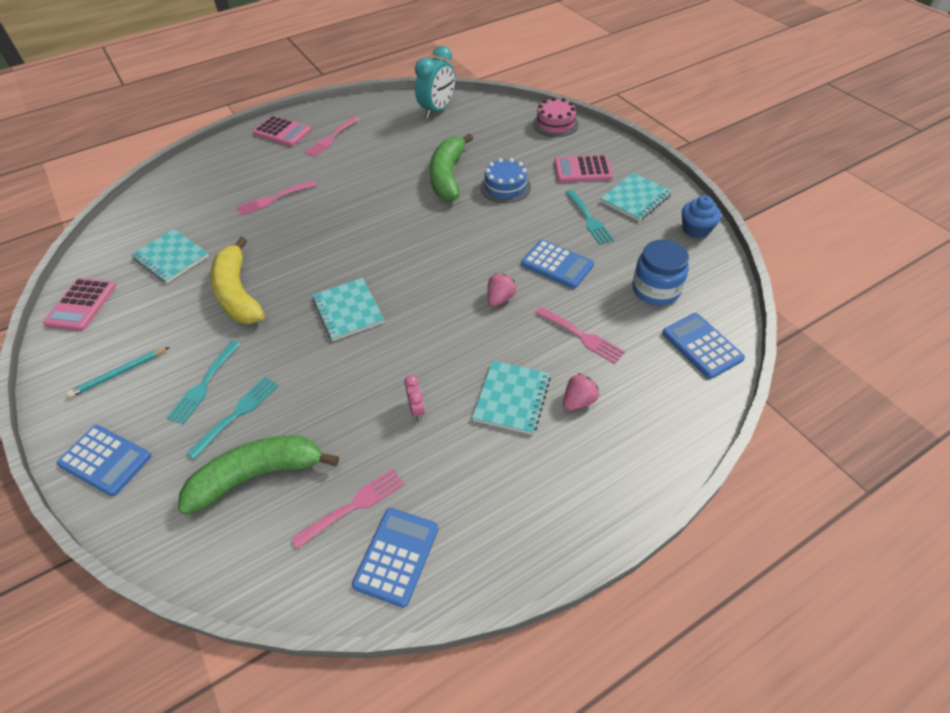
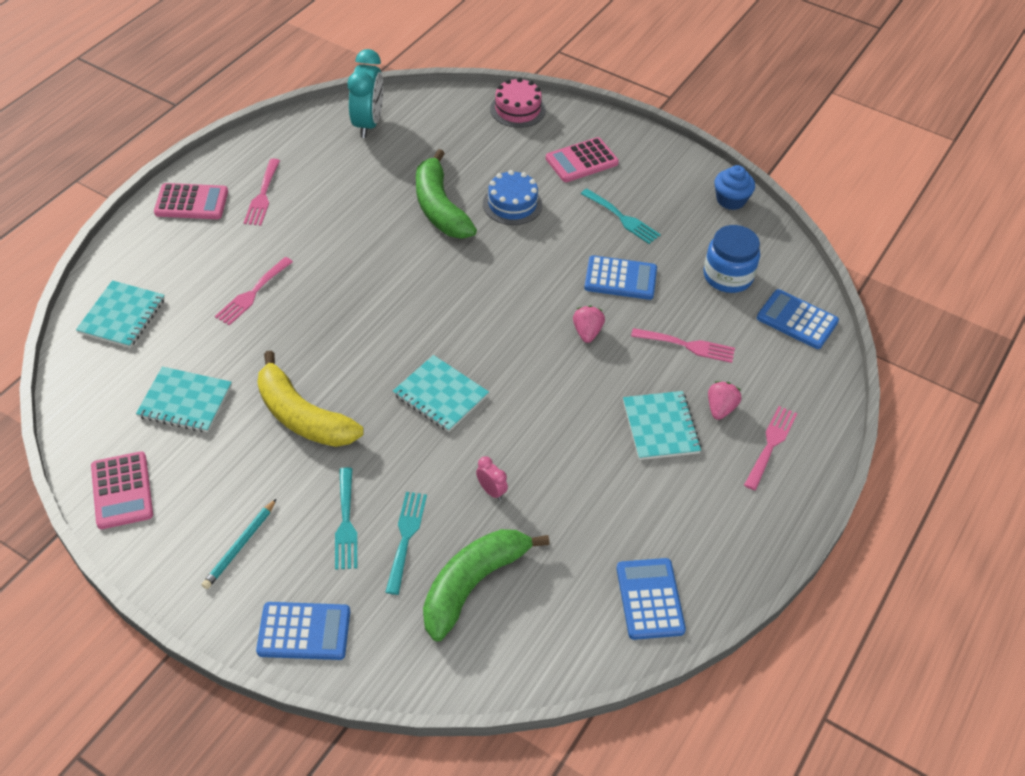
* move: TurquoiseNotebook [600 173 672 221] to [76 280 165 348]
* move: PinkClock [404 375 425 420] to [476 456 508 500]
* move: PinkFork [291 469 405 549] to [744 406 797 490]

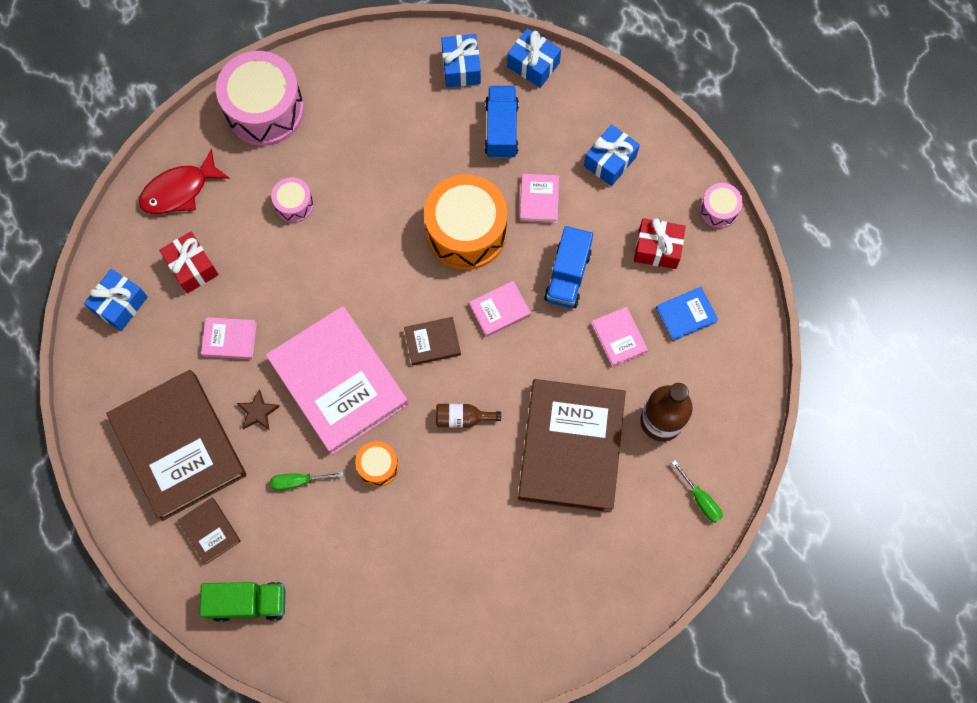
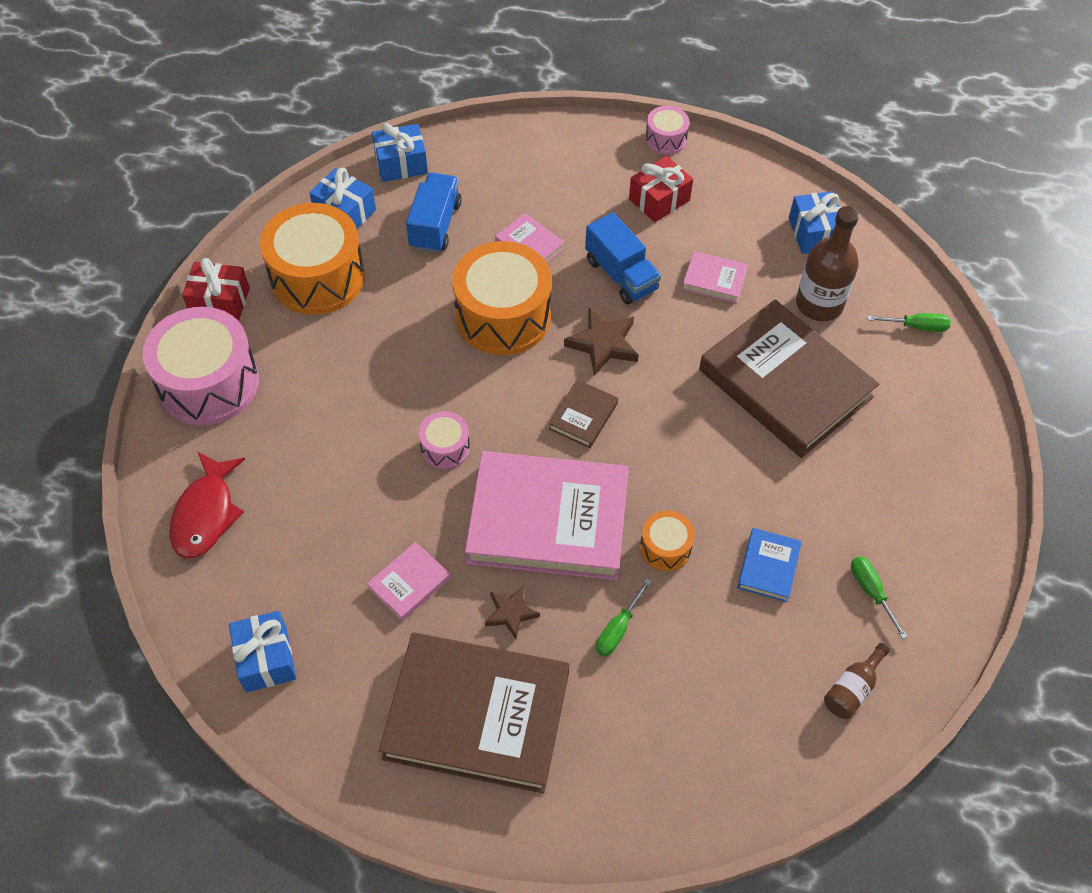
* rotate: BlueTruck [485 86 519 159] = [406 173 462 253] 60 degrees clockwise
* move: BlueGift [584 124 640 186] to [789 191 841 254]
* move: PinkDrum [271 177 314 223] to [419 411 470 469]
* move: RedGift [159 232 219 294] to [182 258 250 321]
* replace: PinkBook [469 281 531 337] to BrownStar [564 308 639 376]
* move: BlueBook [656 287 718 341] to [737 528 802 602]
* move: BrownBottle [436 404 501 428] to [824 643 890 719]
* delete: BrownBook [178 498 241 564]
* delete: GreenTruck [200 582 285 622]
* insert: OrangeDrum [260 203 365 315]
* insert: GreenScrewdriver [851 556 908 639]

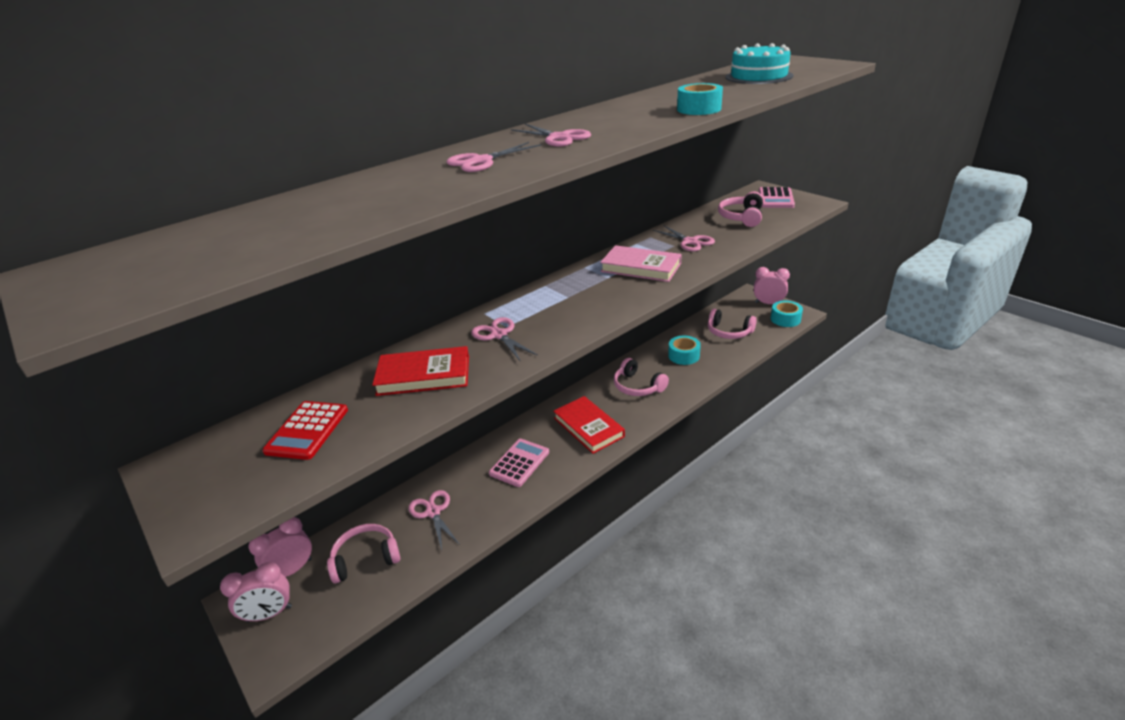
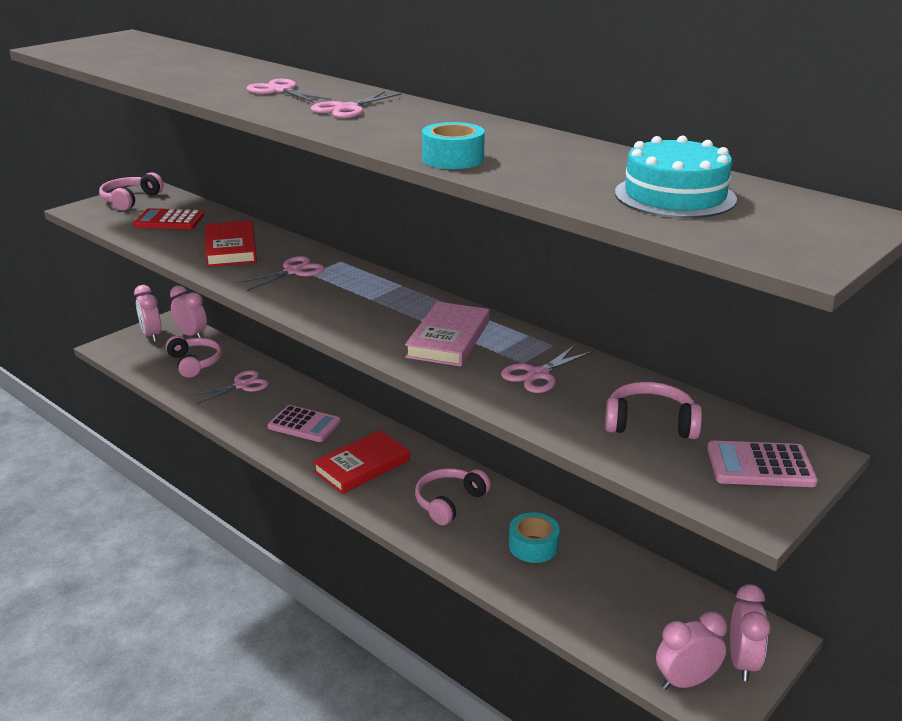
* replace: TurquoiseTape [771 300 803 327] to PinkClock [656 611 727 690]
* move: PinkHeadphones [708 309 757 339] to [99 172 164 211]

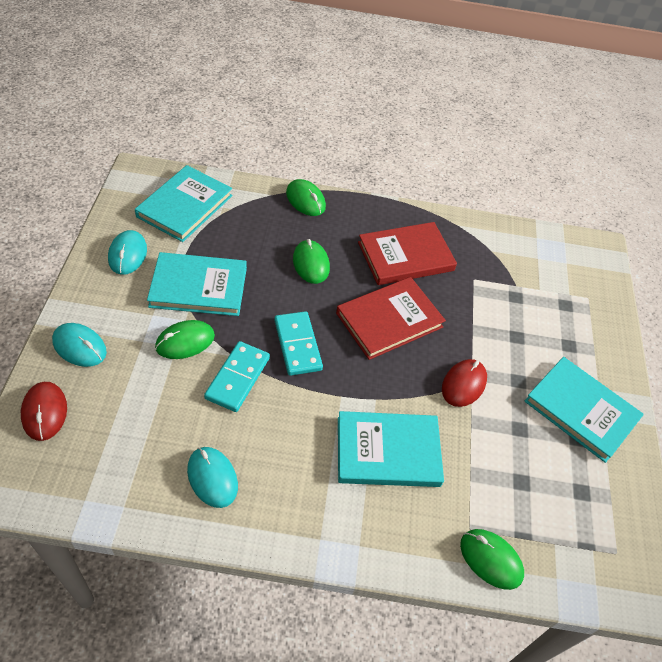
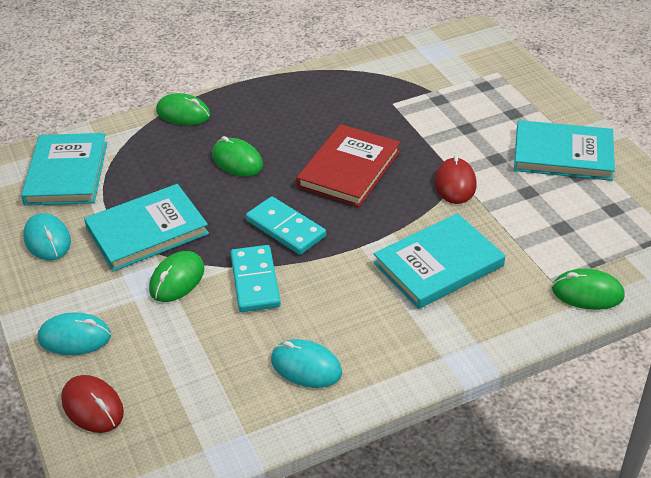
* delete: RedBook [358 222 457 285]

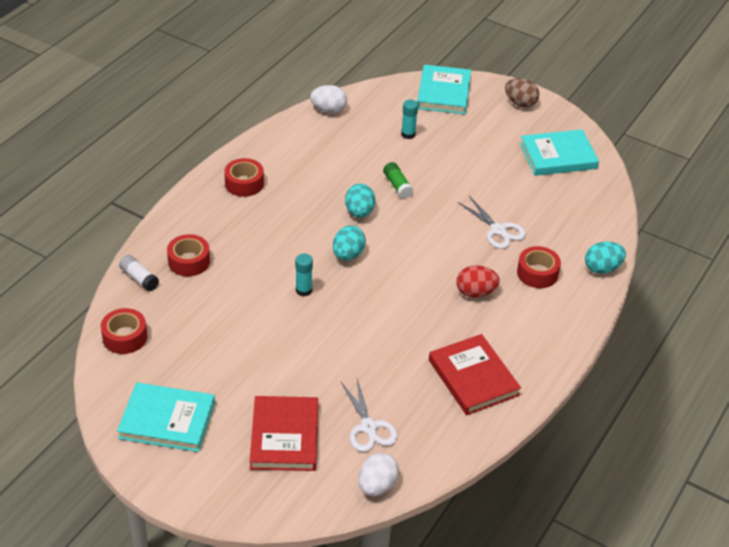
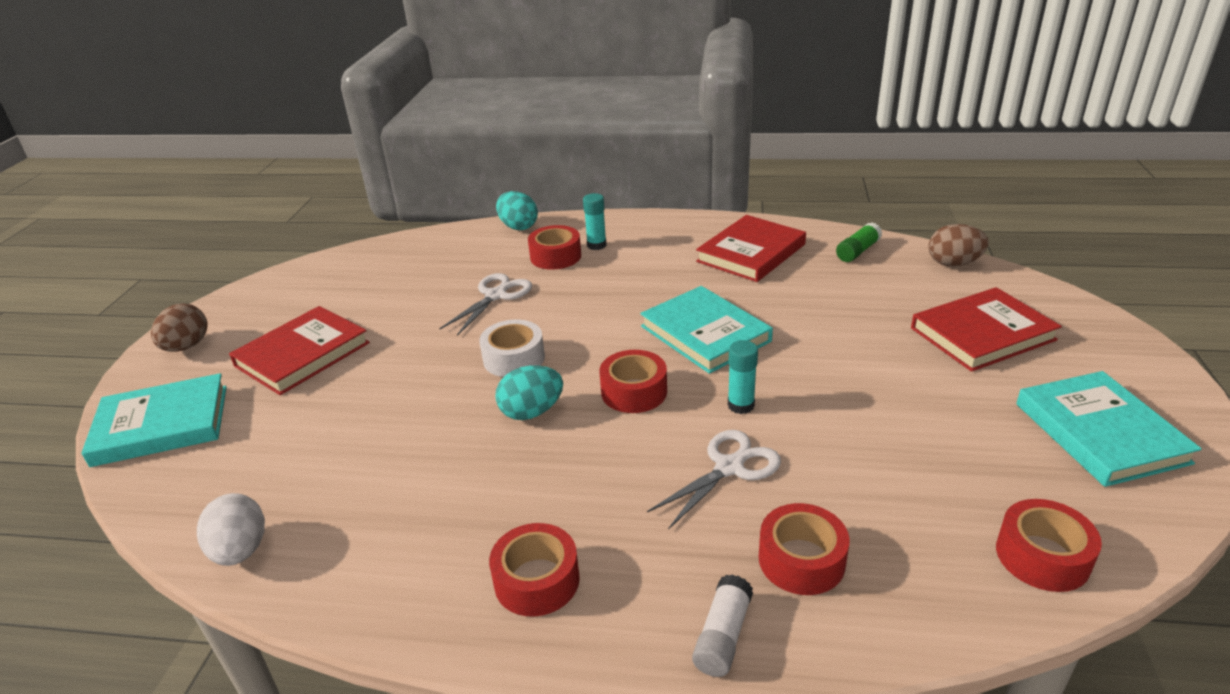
* move: TurquoiseGlueStick [401 100 418 139] to [583 193 606 250]
* move: TurquoiseBook [520 129 599 176] to [640 286 773 374]
* move: GreenGlueStick [383 162 413 199] to [836 222 882 262]
* replace: TurquoiseEgg [333 226 366 260] to RedTape [600 350 667 413]
* move: WhiteGlueStick [119 255 159 291] to [692 575 753 677]
* delete: RedEgg [456 265 500 298]
* move: WhiteScissors [341 379 398 452] to [647 430 781 530]
* recolor: WhiteEgg [359 453 399 496] to BrownEgg [929 224 989 267]
* insert: RedBook [229 306 370 395]
* insert: WhiteTape [479 319 545 377]

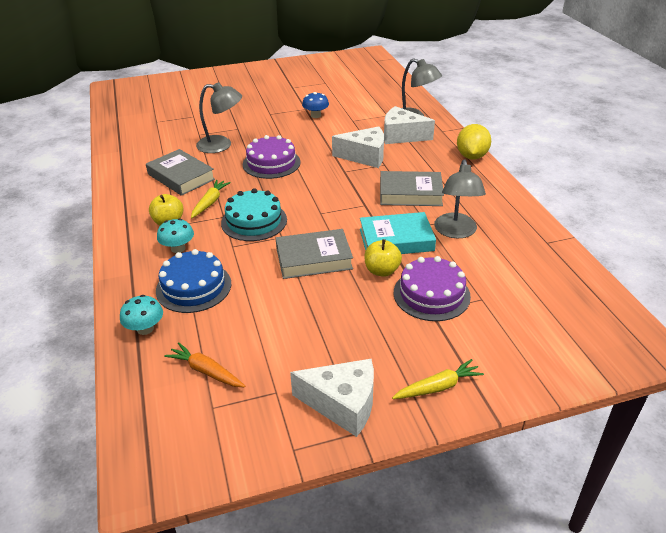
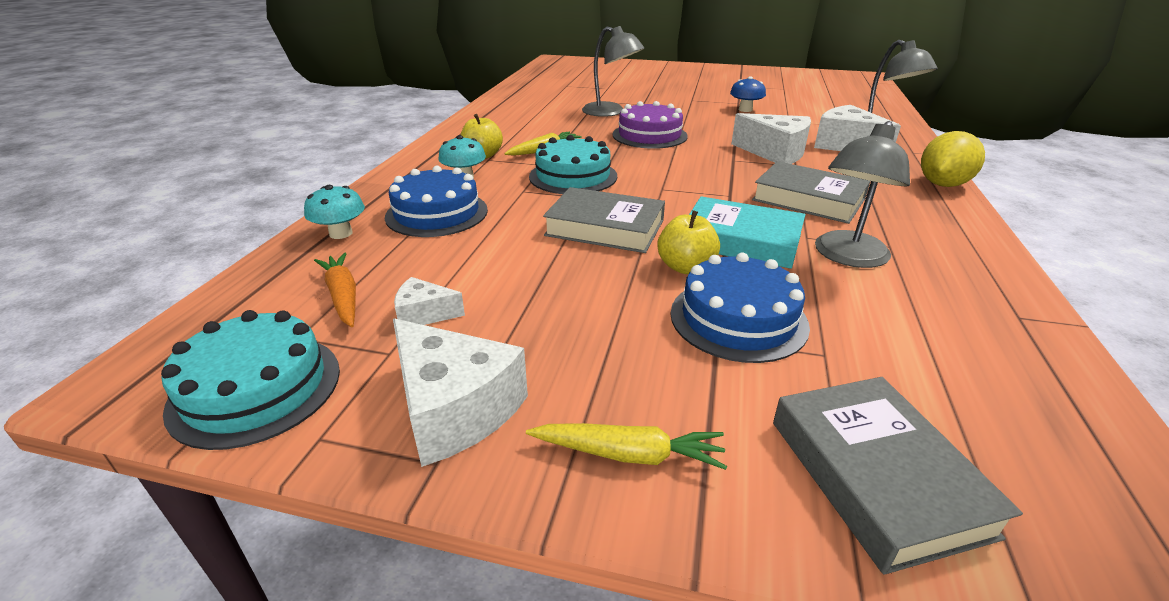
* move: GreyBook [146 149 215 196] to [773 377 1023 575]
* recolor: PurpleCake [394 256 471 321] to BlueCake [671 253 810 363]
* insert: WhiteCheese [394 277 465 325]
* insert: TurquoiseCake [161 310 340 450]

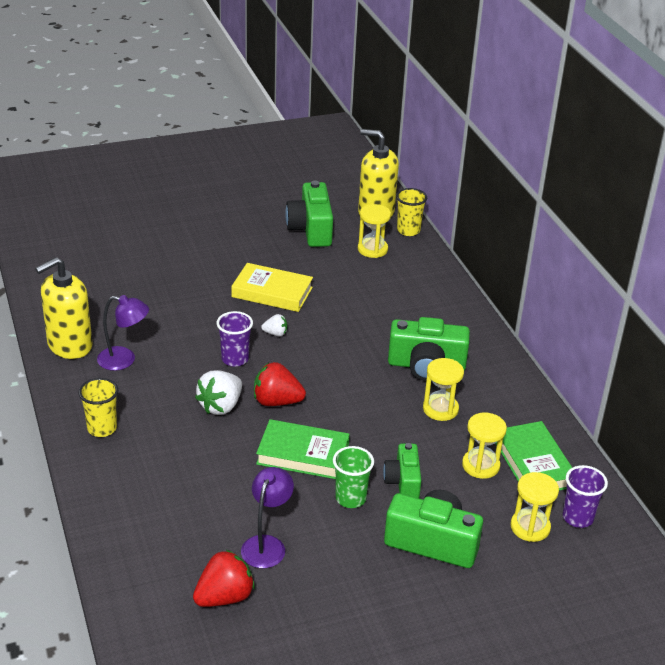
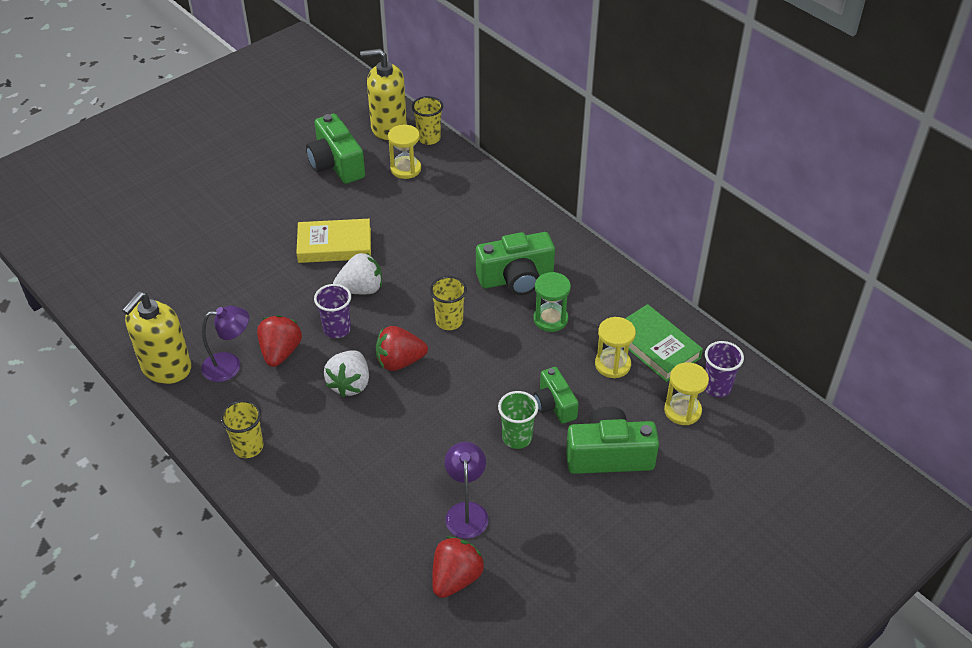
* resize: WhiteStrawberry [261 314 287 336] = [333 252 382 294] x1.87
* recolor: YellowHourglass [423 358 464 421] to GreenHourglass [533 272 571 332]
* delete: GreenBook [256 419 350 479]
* insert: YellowCup [430 276 467 330]
* insert: RedStrawberry [257 315 302 367]

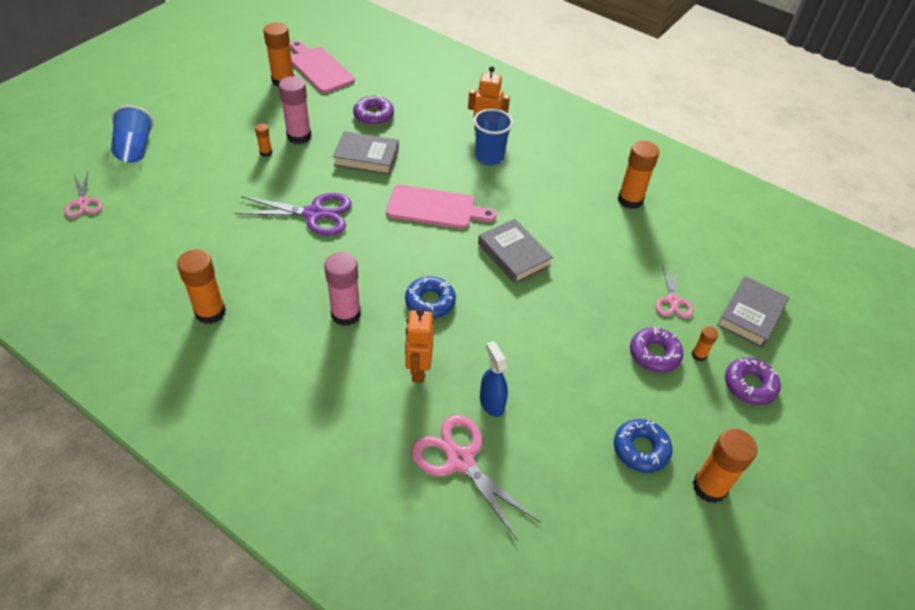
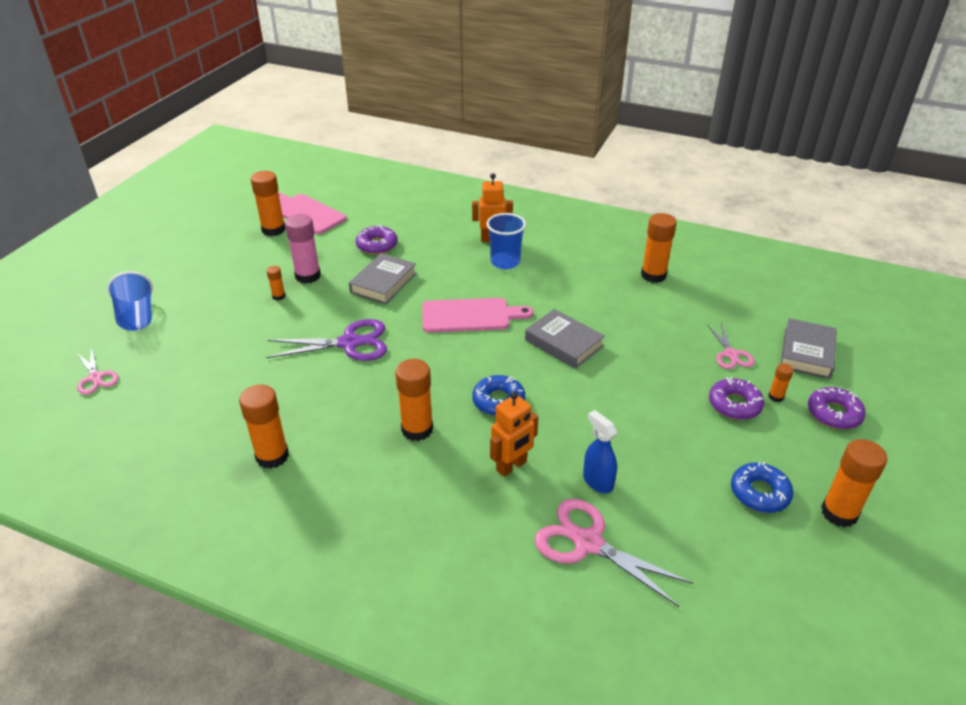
* rotate: GreyBook [332 131 399 175] = [349 253 417 304] 60 degrees counterclockwise
* recolor: PinkGlueStick [324 252 361 326] to OrangeGlueStick [395 359 433 441]
* rotate: OrangeRobot [405 308 434 383] = [490 391 538 477] 120 degrees counterclockwise

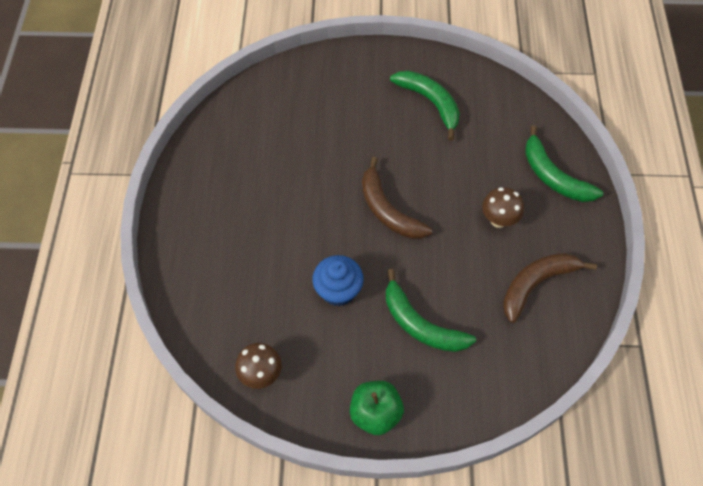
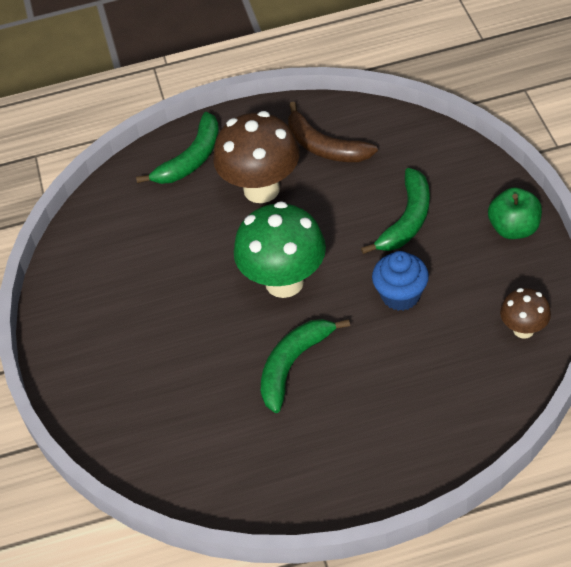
* move: GreenBanana [390 71 460 141] to [261 319 350 413]
* replace: BrownBanana [362 157 432 239] to GreenMushroom [234 201 326 298]
* resize: BrownMushroom [482 187 524 228] = [213 111 300 203] x1.92

